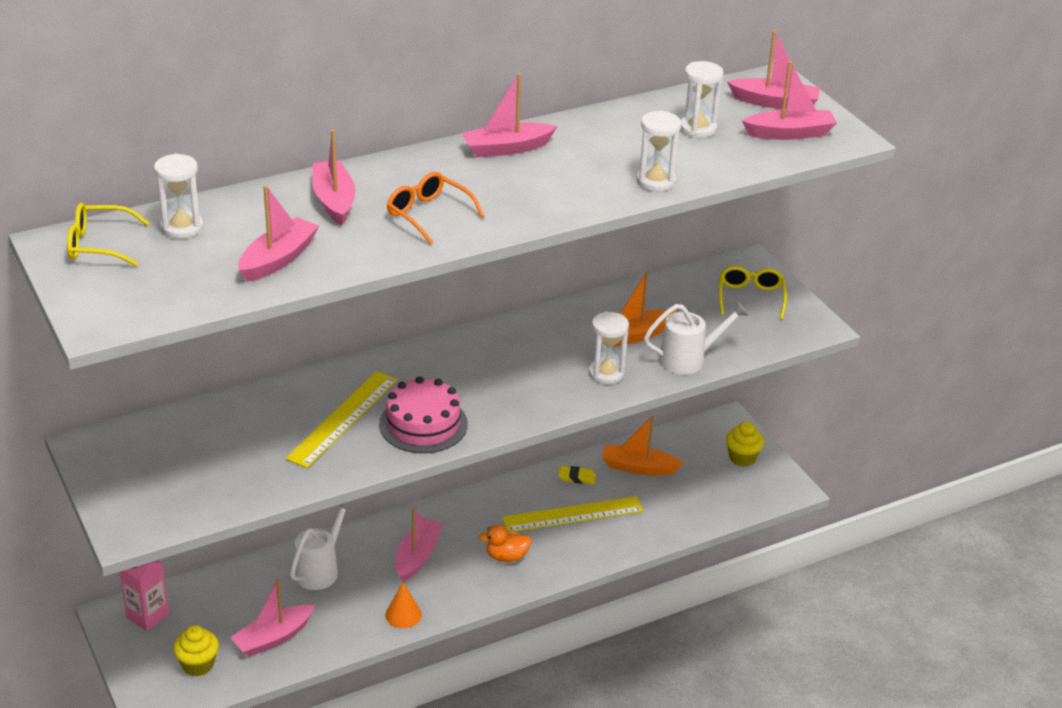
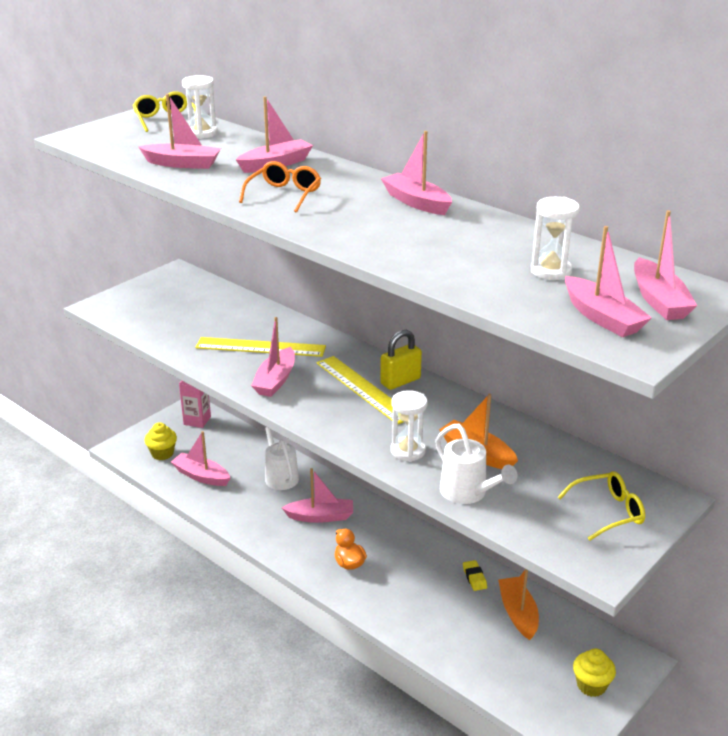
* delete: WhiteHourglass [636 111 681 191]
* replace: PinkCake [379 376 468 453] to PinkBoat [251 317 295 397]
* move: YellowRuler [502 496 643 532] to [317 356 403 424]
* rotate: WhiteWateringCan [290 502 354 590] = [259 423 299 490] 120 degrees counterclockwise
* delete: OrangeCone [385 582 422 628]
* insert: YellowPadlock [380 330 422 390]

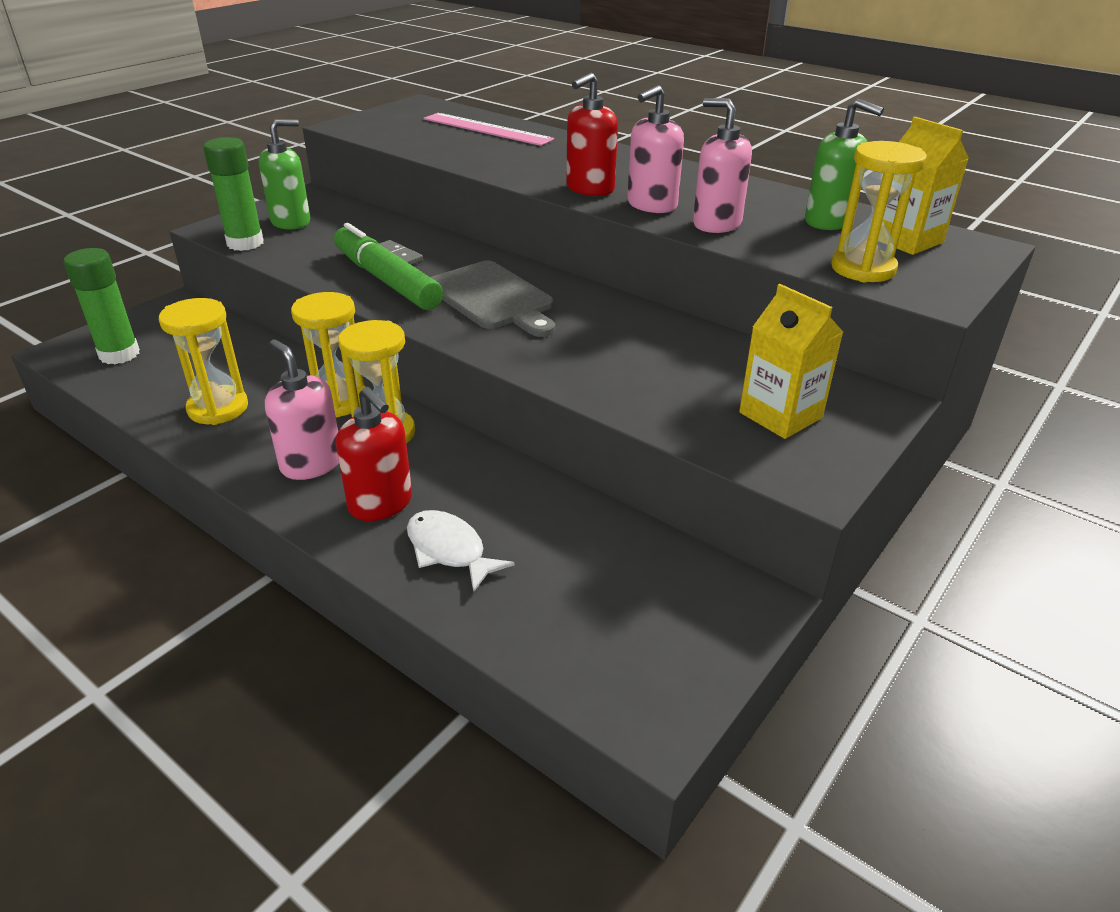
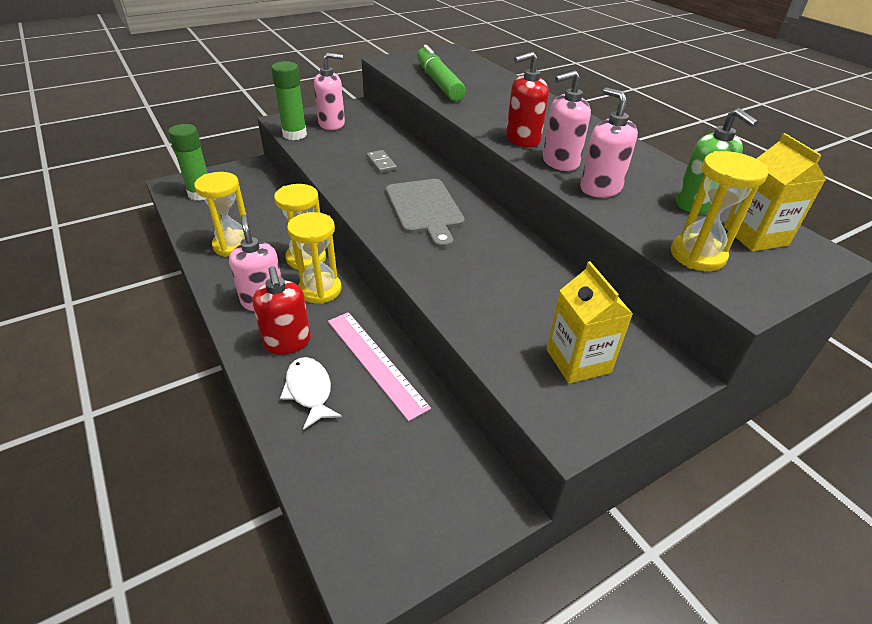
* move: PinkRuler [423 113 554 146] to [328 312 431 421]
* recolor: GreenSoapDispenser [259 119 310 230] to PinkSoapDispenser [314 53 345 130]
* move: GreenMarker [334 223 443 310] to [417 45 466 101]

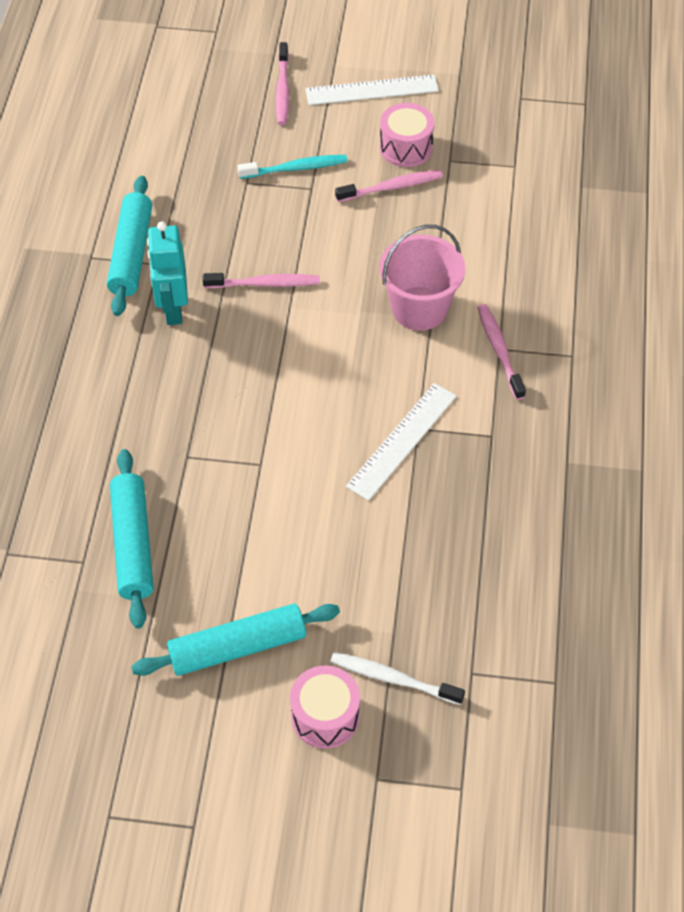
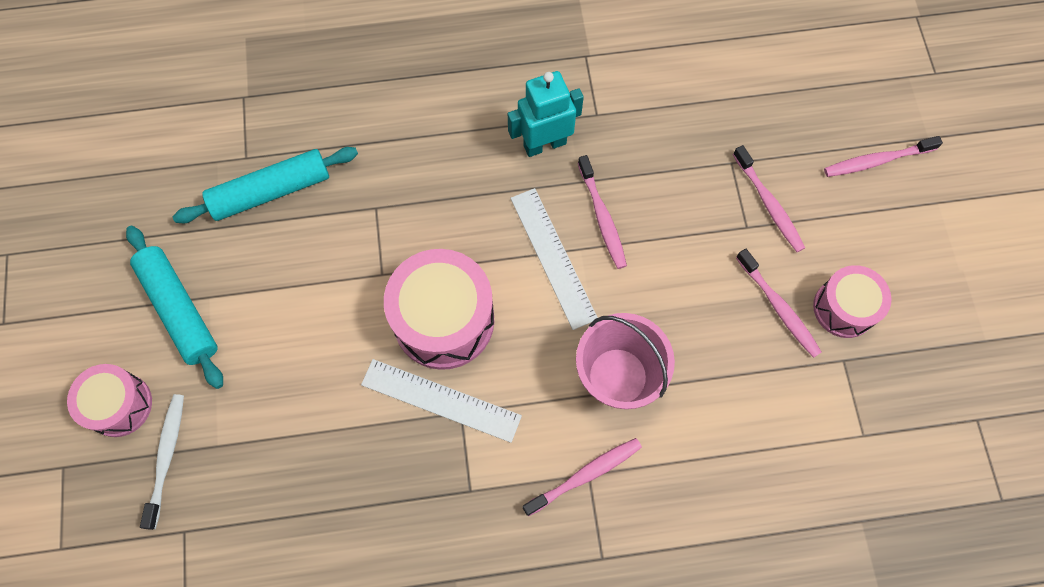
* move: WhiteRuler [305 75 439 105] to [511 188 598 330]
* recolor: TurquoiseToothbrush [238 155 348 179] to PinkToothbrush [733 145 805 252]
* delete: TurquoiseRollingPin [107 176 152 316]
* insert: PinkDrum [384 249 494 370]

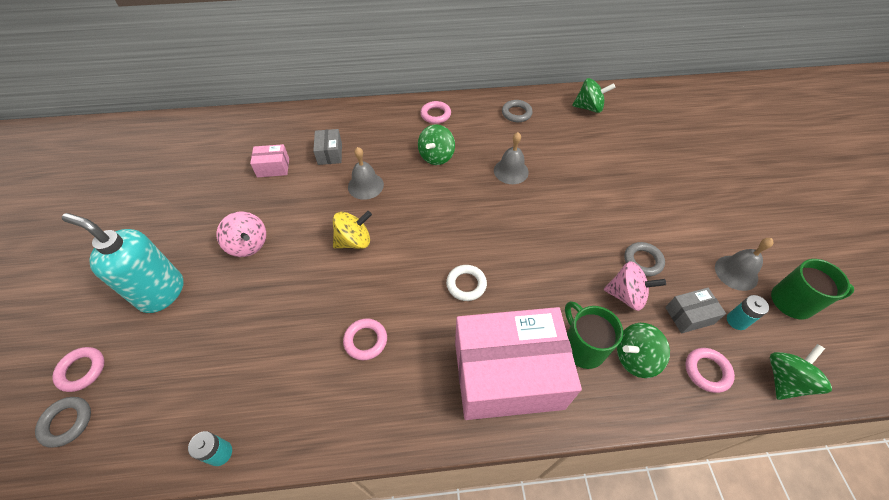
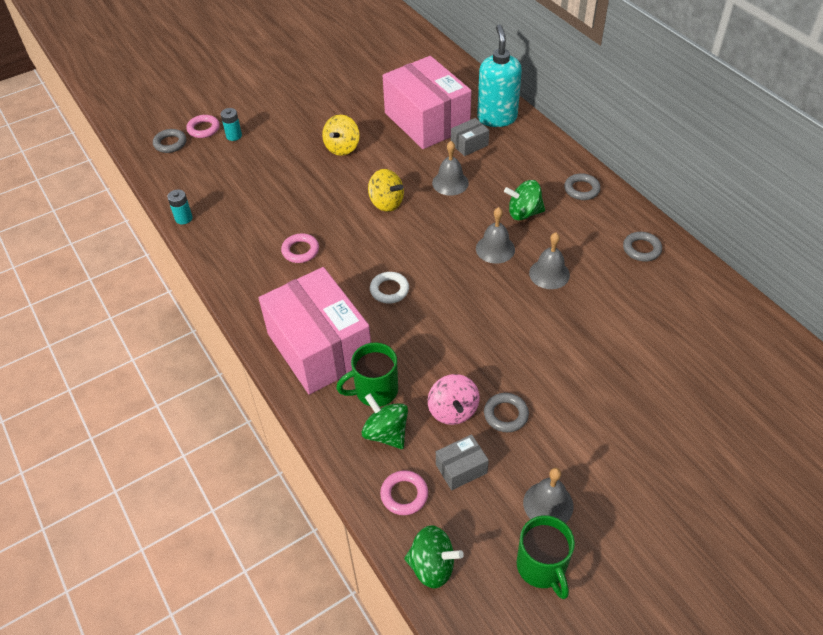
* delete: GreenSpinningTop [572 78 616 113]
* recolor: PinkRing [421 101 451 124] to GreyRing [564 173 601 200]
* resize: PinkBox [250 144 289 178] = [383 56 471 149] x2.45
* recolor: PinkSpinningTop [217 211 266 257] to YellowSpinningTop [322 115 360 156]
* move: TurquoiseSoapDispenser [62 213 184 313] to [477 25 522 127]
* rotate: GreyBox [665 288 726 333] = [436 434 489 490] 75 degrees counterclockwise
* move: TurquoiseBattery [727 295 769 330] to [221 108 242 141]
* rotate: GreenMug [565 301 623 369] = [336 343 398 407] 150 degrees counterclockwise
* insert: GreyBell [476 207 515 264]

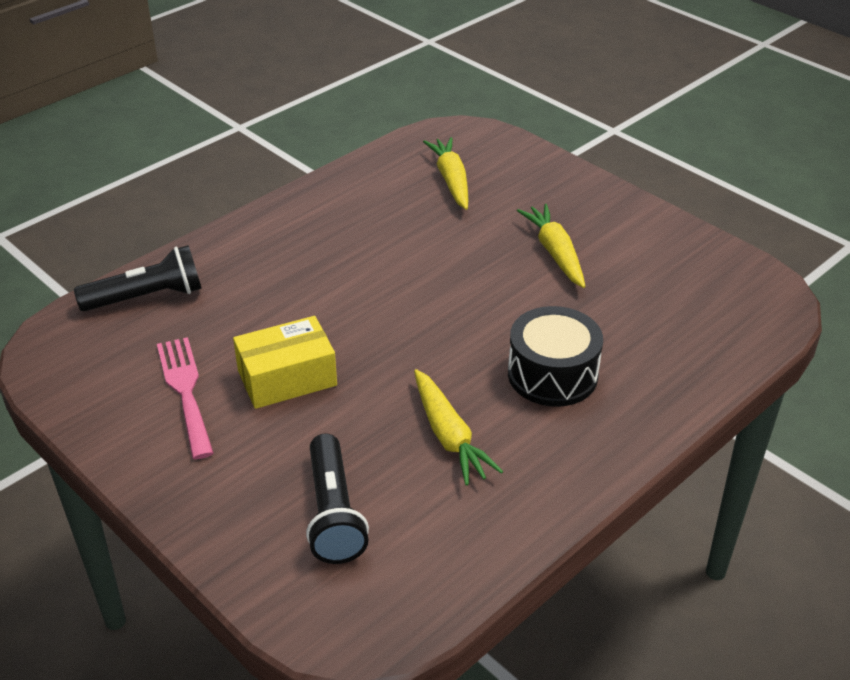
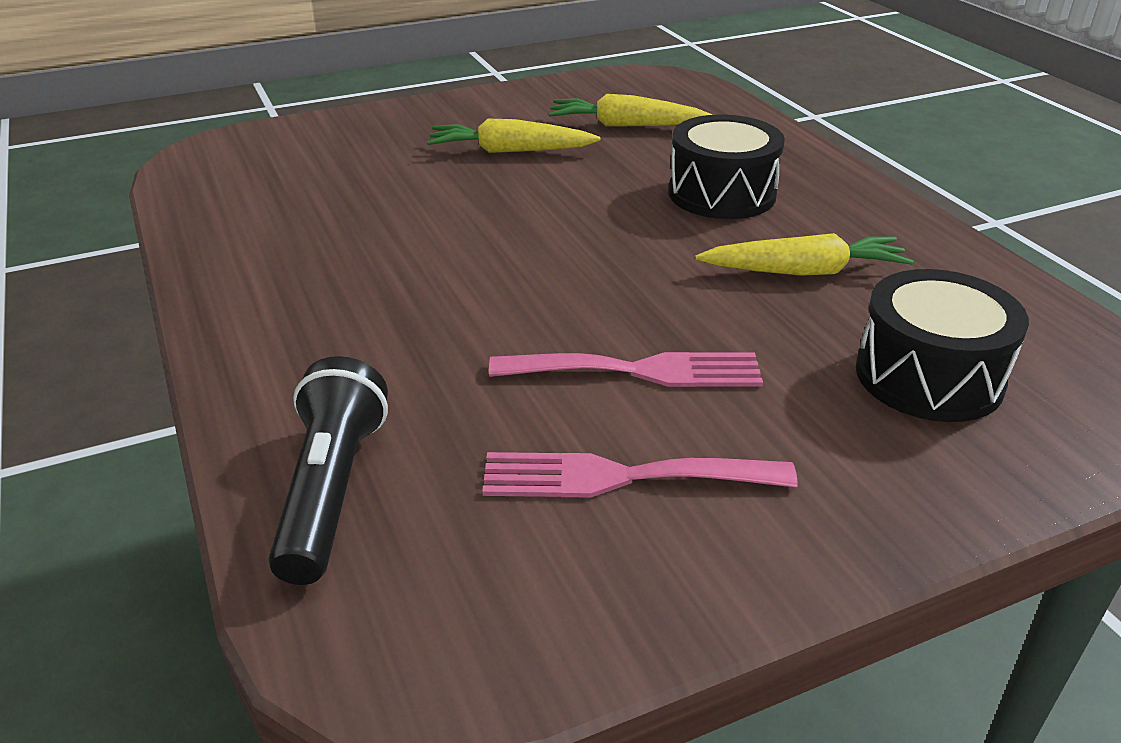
* move: YellowCarrot [423 137 468 210] to [548 94 713 127]
* replace: YellowBox [233 316 337 409] to PinkFork [489 352 763 387]
* replace: BlackFlashlight [306 433 369 564] to BlackDrum [856 269 1029 422]

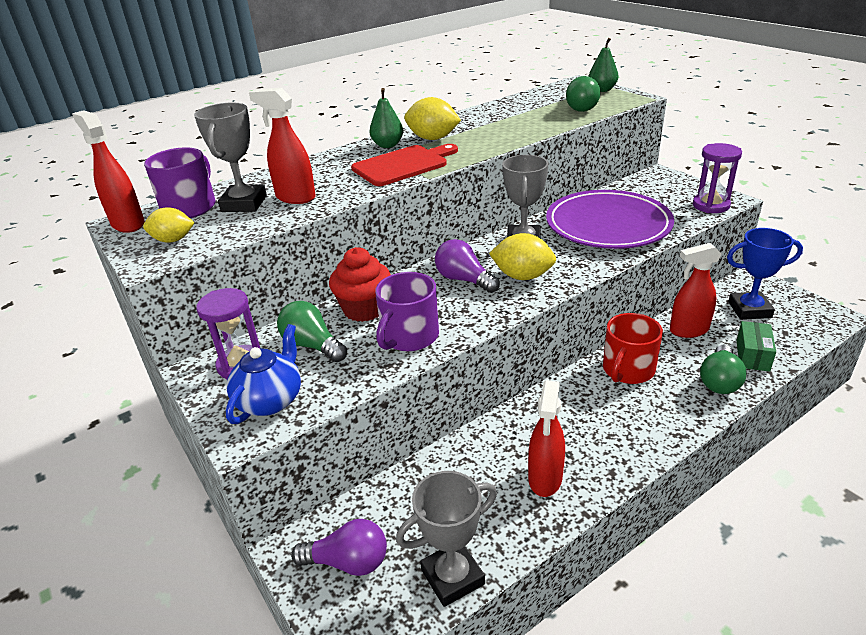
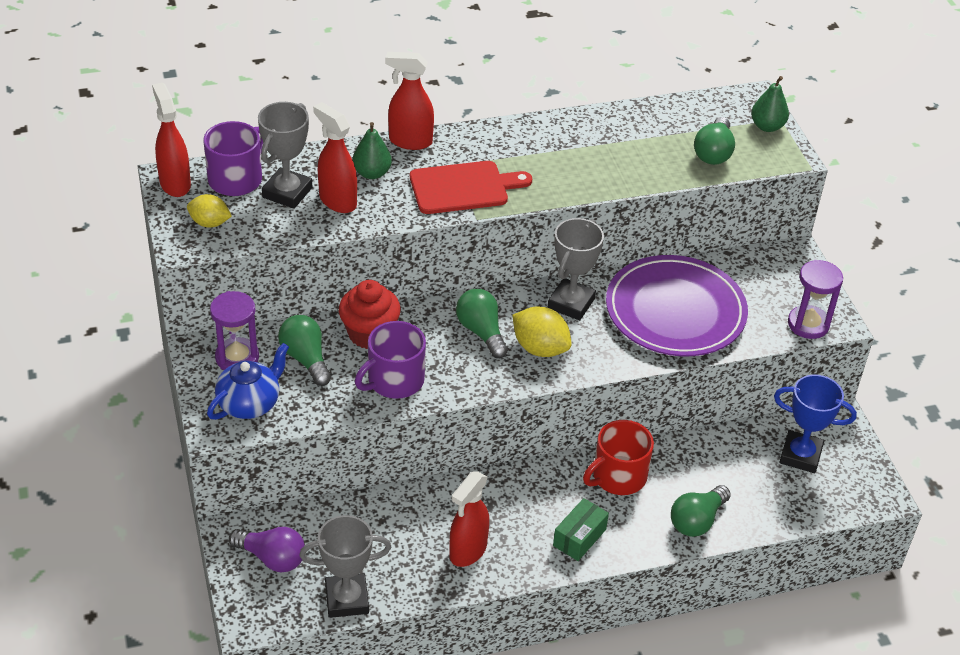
* move: GreenPear [370 88 403 148] to [353 122 392 179]
* delete: YellowLemon [404 97 461 140]
* recolor: PurpleLightBulb [435 239 500 293] to GreenLightBulb [456 289 508 358]
* move: RedSprayBottle [670 243 722 338] to [385 52 434 150]
* move: GreenBox [736 321 776 372] to [553 498 609 561]

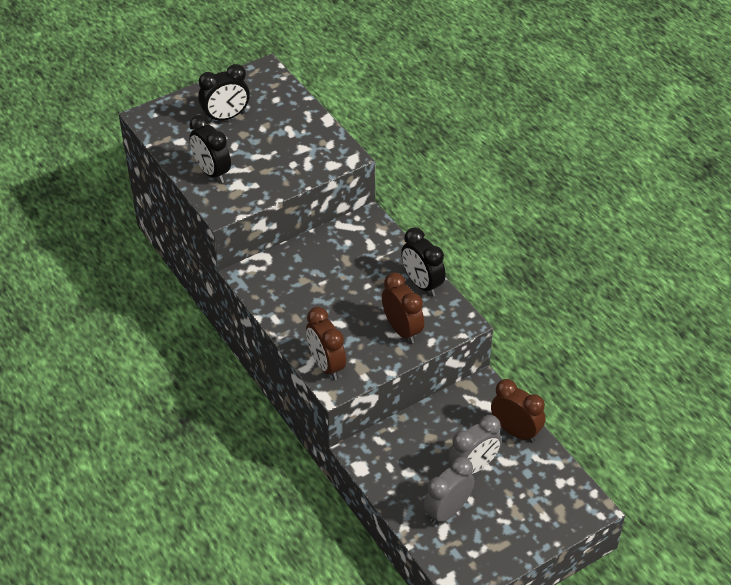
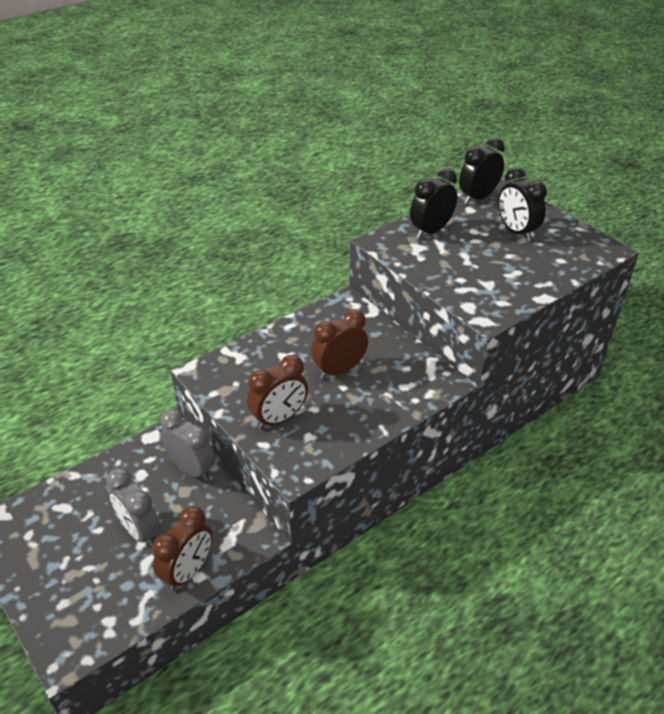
* move: BlackClock [401 228 445 296] to [459 138 505 204]
* move: BrownClock [306 307 346 380] to [311 309 368 379]
* move: GreyClock [423 457 475 525] to [161 410 215 481]

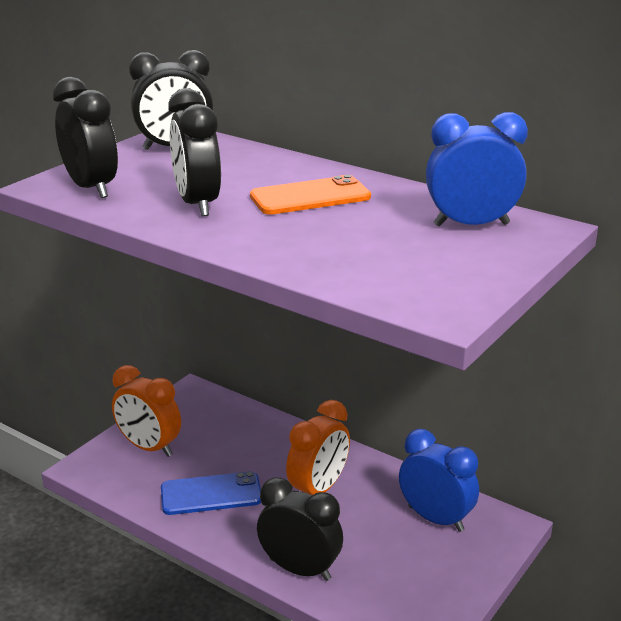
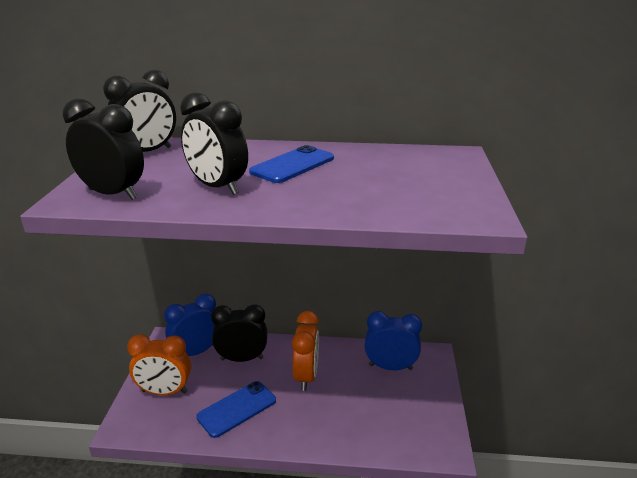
* move: BlueClock [426 112 528 227] to [164 294 216 356]
* recolor: OrangePhone [250 175 371 215] to BluePhone [249 145 334 183]
* move: BlackClock [257 477 343 581] to [211 304 268 362]

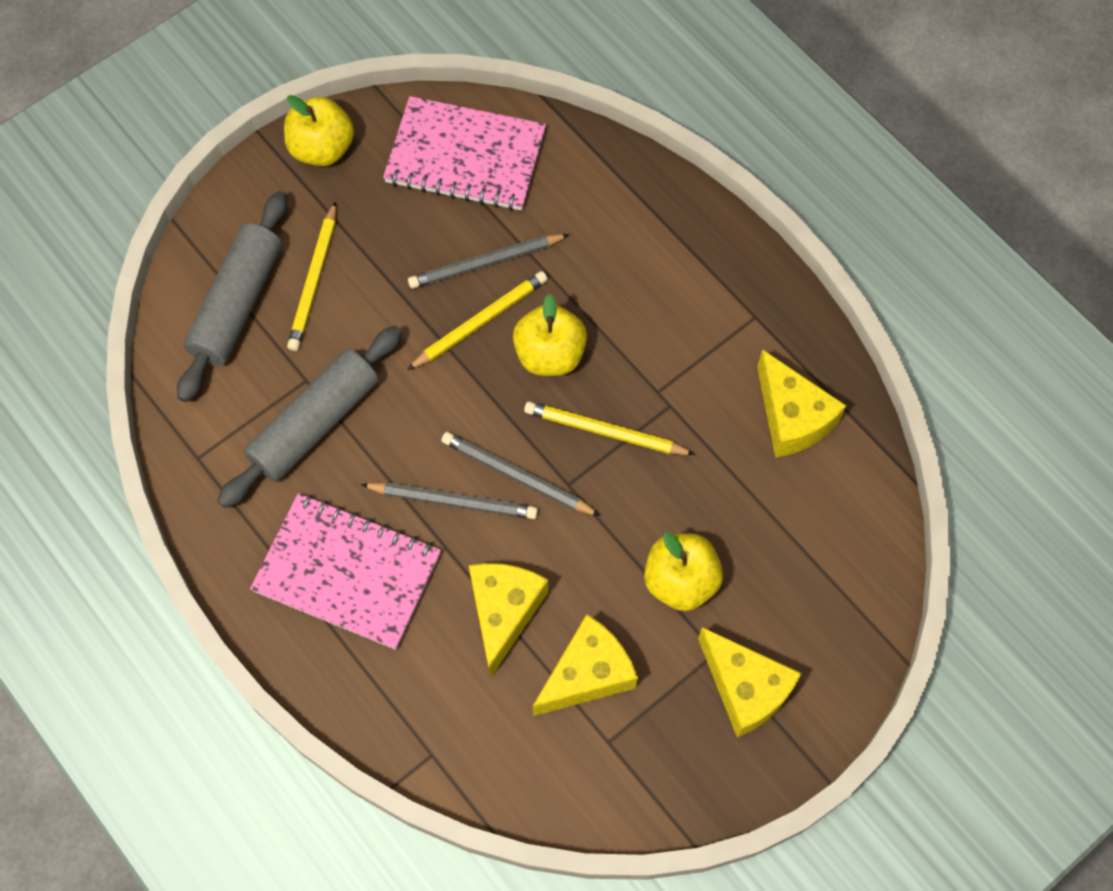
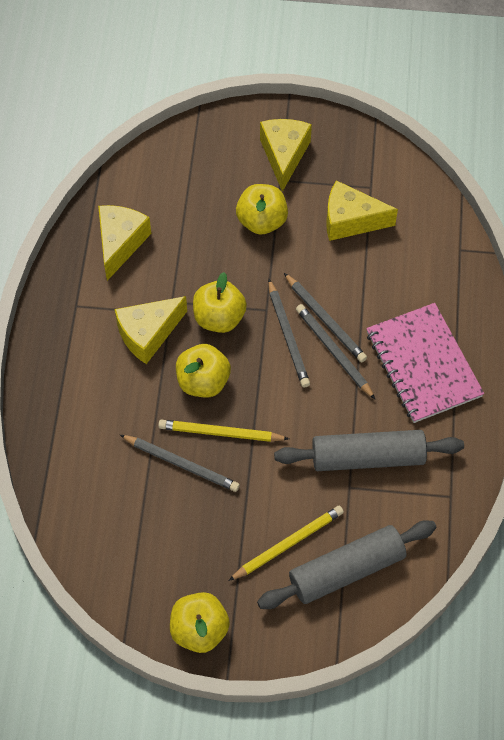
* delete: PinkNotebook [383 96 546 211]
* replace: YellowPencil [524 401 695 455] to YellowApple [193 272 247 333]
* move: YellowCheese [469 563 548 678] to [115 296 187 364]
* insert: GreyPencil [284 273 367 363]

